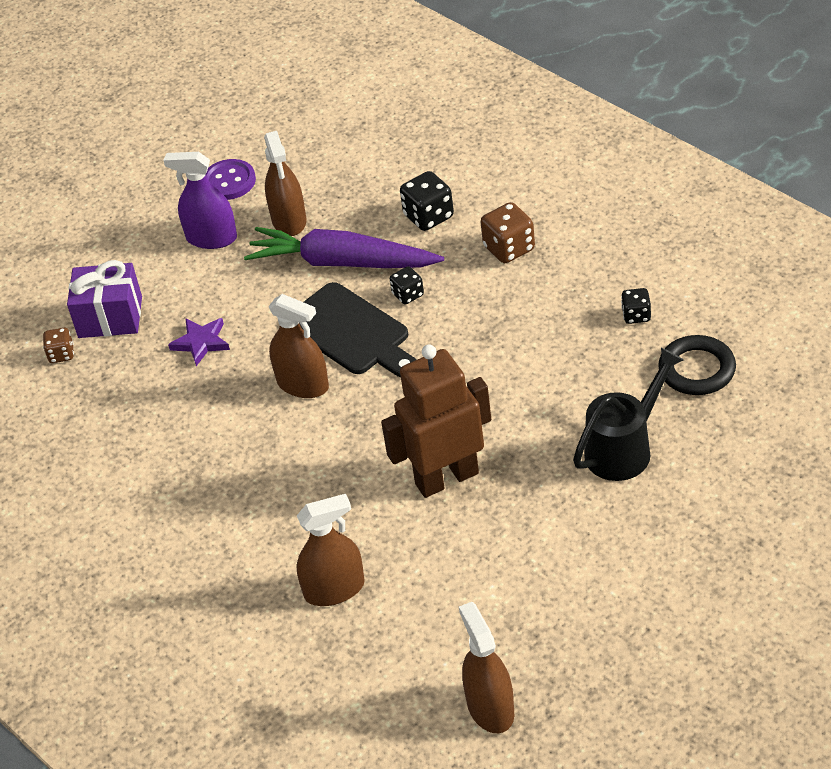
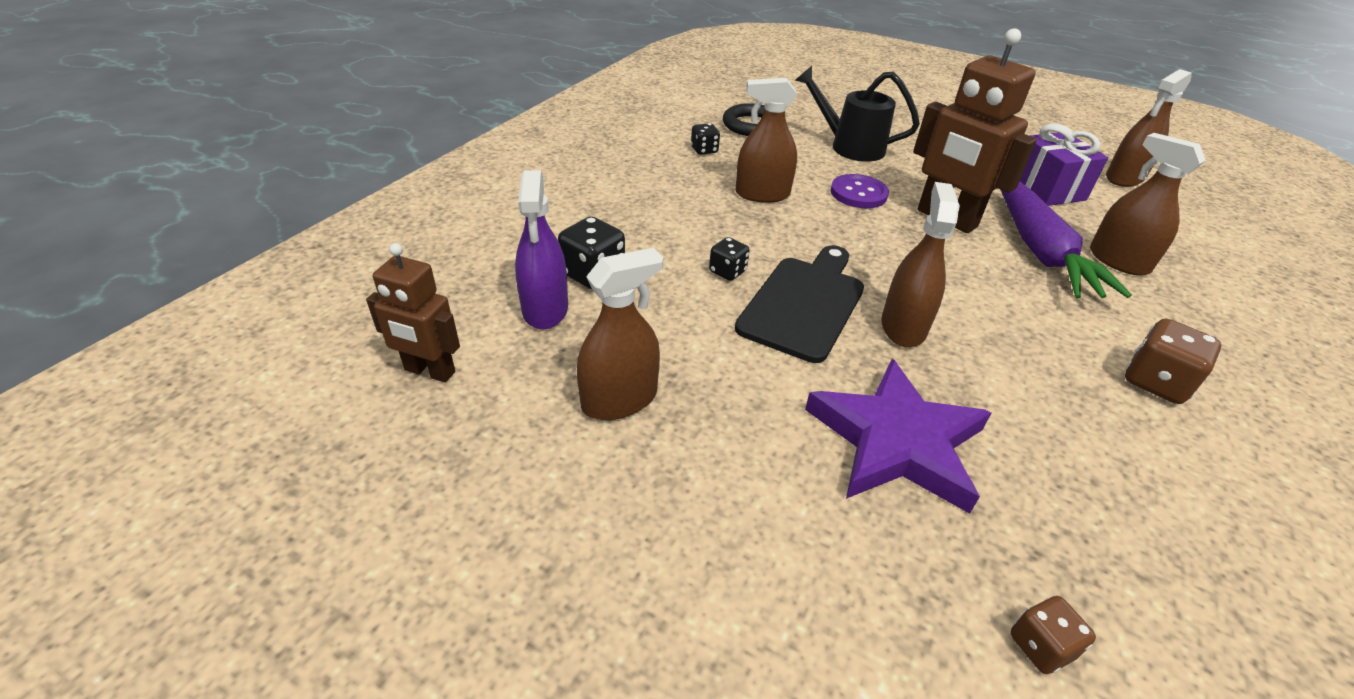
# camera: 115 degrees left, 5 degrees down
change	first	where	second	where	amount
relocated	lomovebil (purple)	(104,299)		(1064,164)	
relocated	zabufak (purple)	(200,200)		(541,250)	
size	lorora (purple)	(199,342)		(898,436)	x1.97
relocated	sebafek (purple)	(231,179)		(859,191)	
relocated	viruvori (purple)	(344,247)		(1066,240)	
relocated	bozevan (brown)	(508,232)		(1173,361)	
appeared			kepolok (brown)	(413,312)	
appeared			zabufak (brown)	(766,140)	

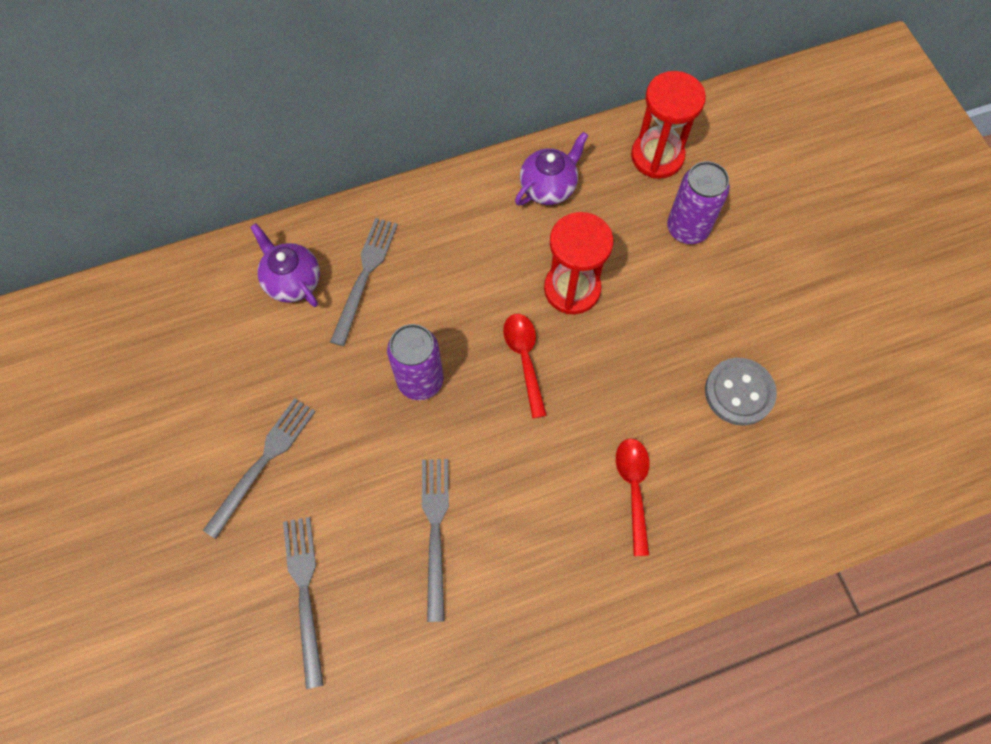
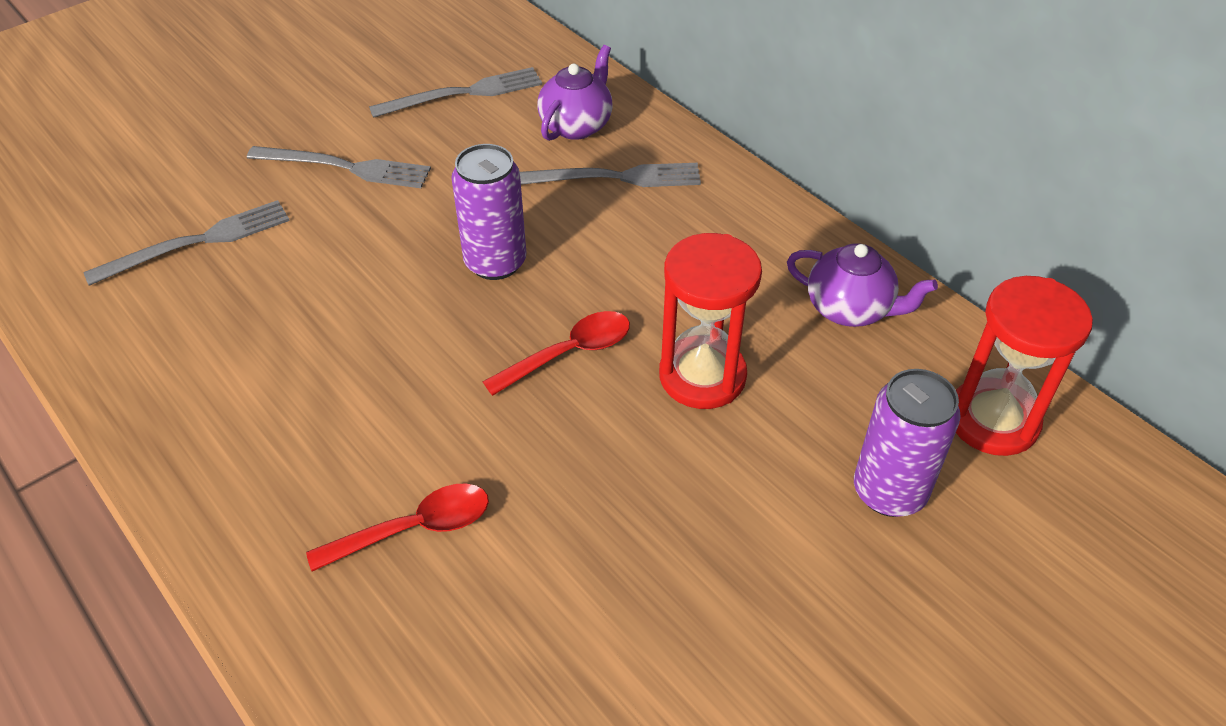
# camera: 70 degrees right, 20 degrees down
change	first	where	second	where	amount
relocated	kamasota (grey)	(435,540)		(455,92)	
missing	sebafek (grey)	(741,392)			

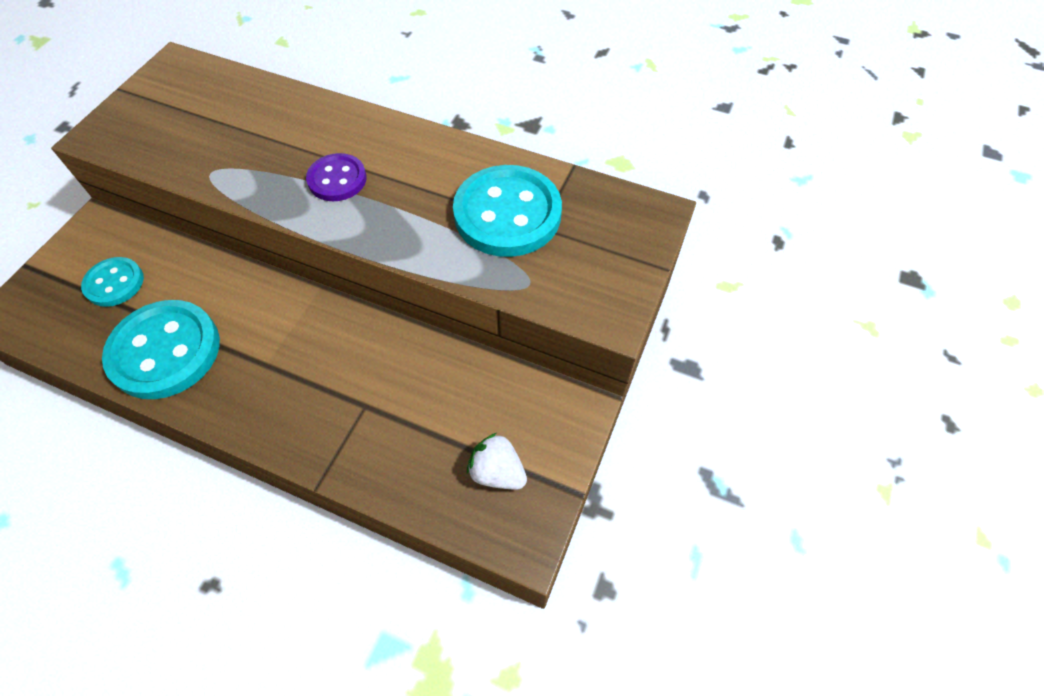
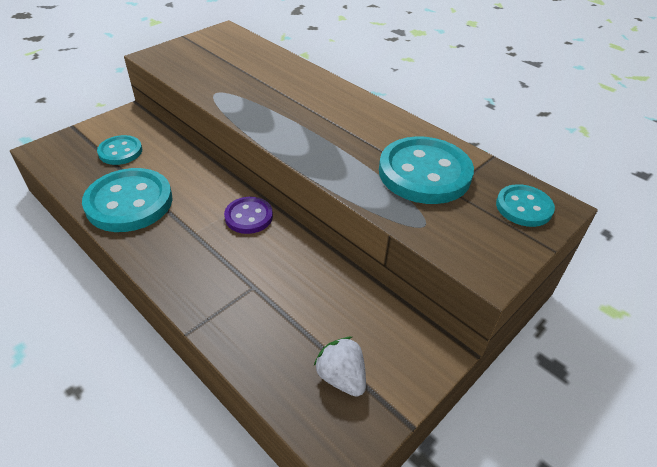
# camera: 20 degrees right, 15 degrees down
change	first	where	second	where	amount
relocated	sebafek (purple)	(336,177)		(248,215)	
appeared			sebafek (turquoise)	(525,205)	

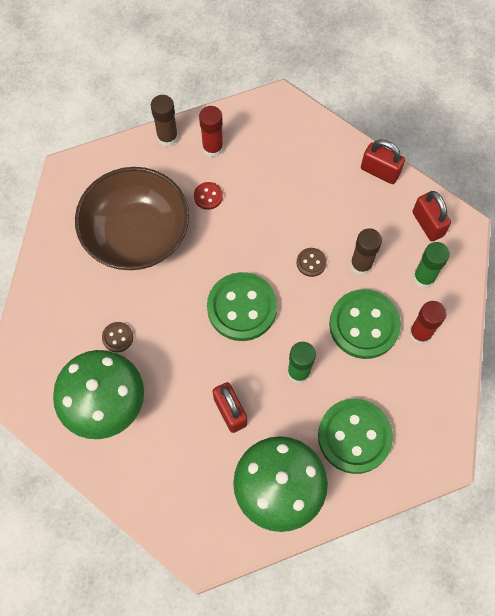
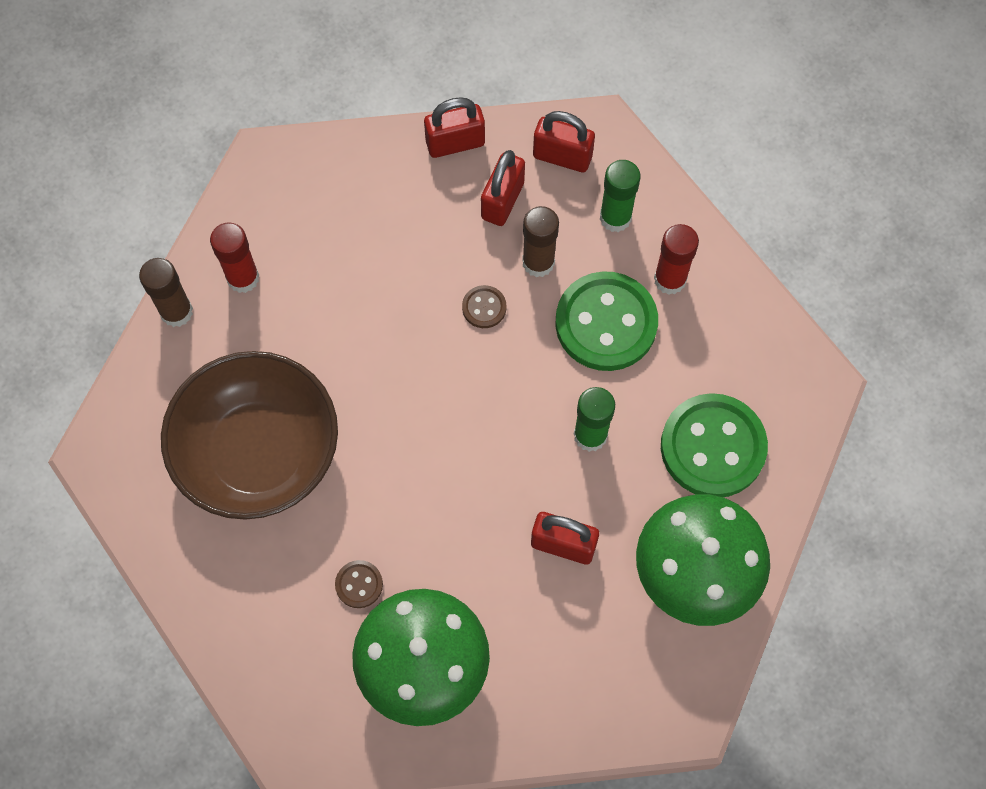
# camera: 45 degrees left, 0 degrees up
change	first	where	second	where	amount
missing	sebafek (red)	(208,196)			
missing	sebafek (green)	(242,306)			
appeared			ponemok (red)	(503,188)	

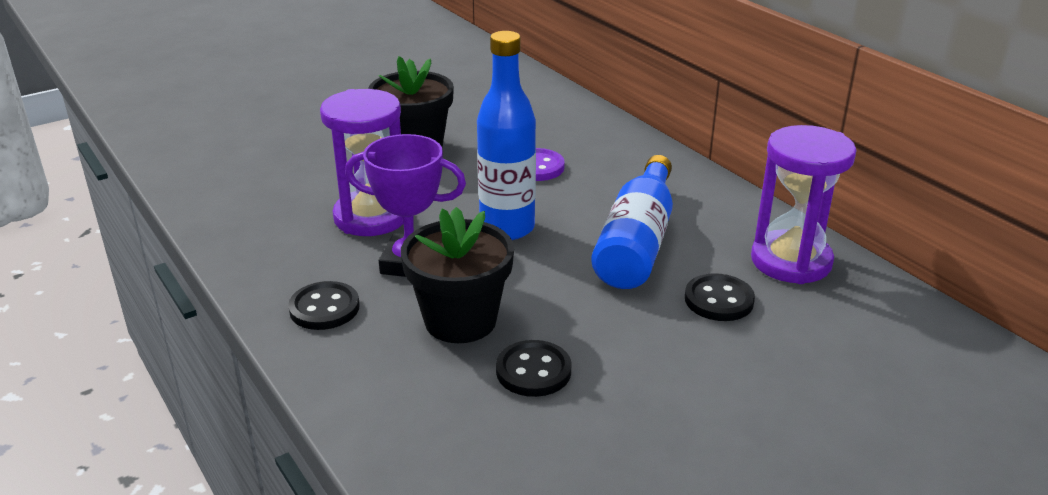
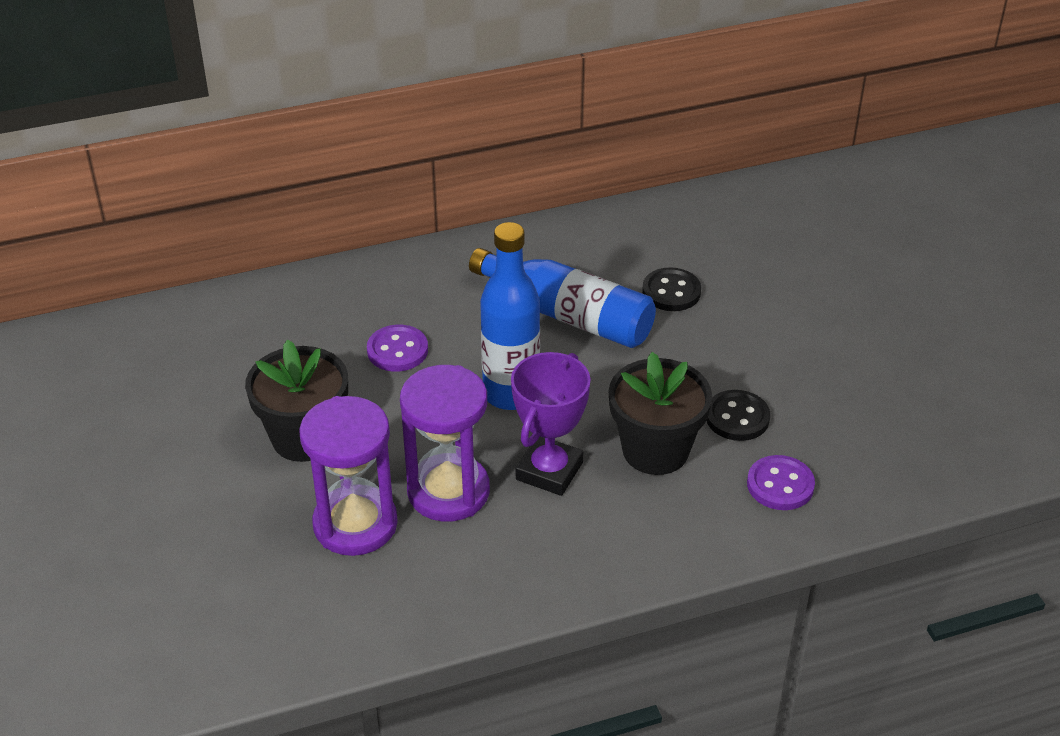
# camera: 75 degrees left, 10 degrees up
change	first	where	second	where	amount
missing	sebafek (black)	(324,305)			
relocated	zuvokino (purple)	(804,204)		(348,476)	
appeared			sebafek (purple)	(781,482)	

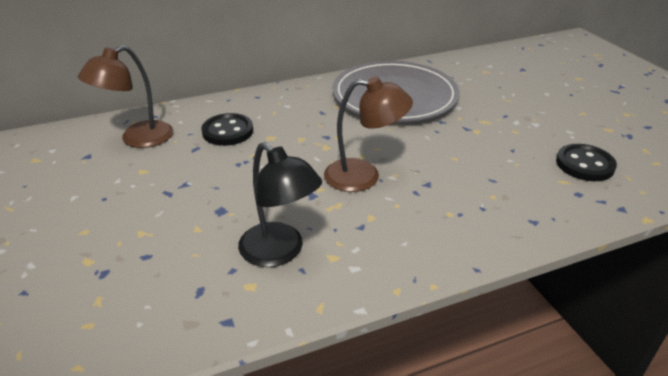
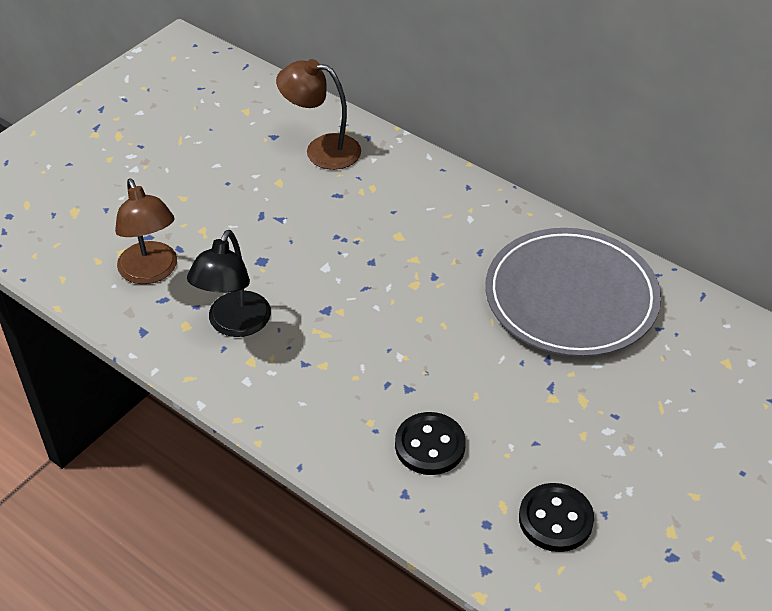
# camera: 60 degrees right, 10 degrees up
change	first	where	second	where	amount
relocated	sebafek (black)	(227,129)		(430,443)	
relocated	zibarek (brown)	(368,134)		(146,231)	

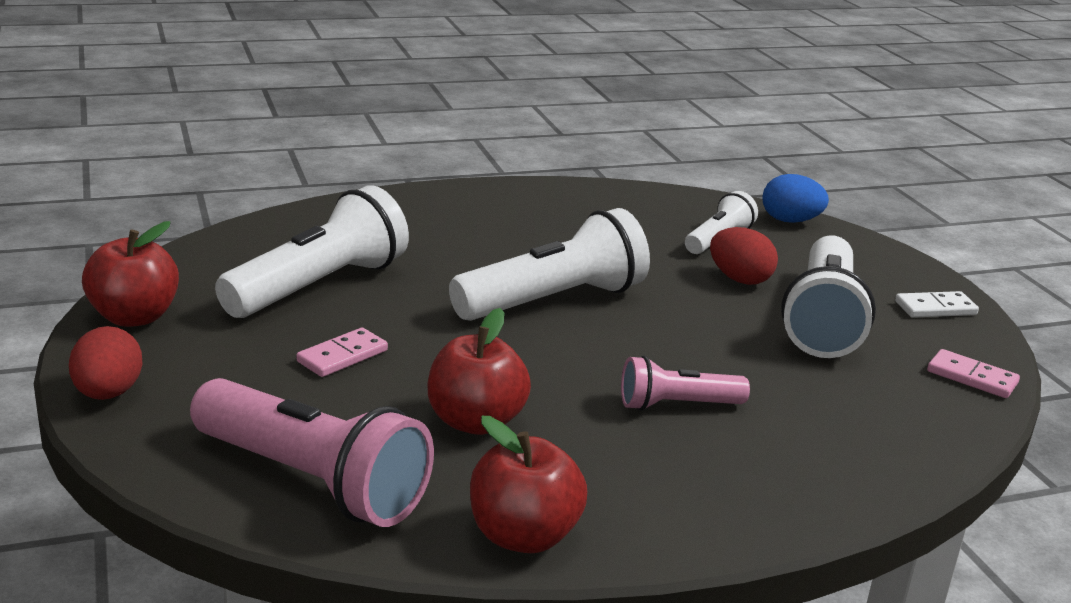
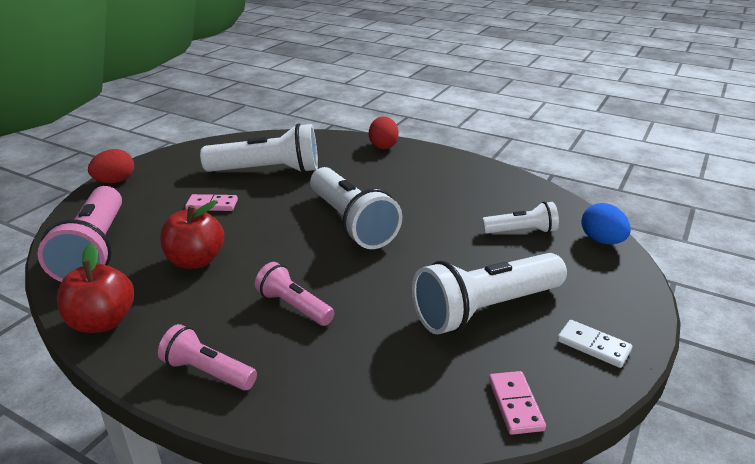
# camera: 50 degrees right, 5 degrees up
change	first	where	second	where	amount
missing	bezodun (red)	(130,274)			
spun	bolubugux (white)	(549,264)		(356,208)	45 degrees clockwise
relocated	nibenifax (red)	(744,256)		(384,132)	
appeared			bolubugux (pink)	(207,357)	

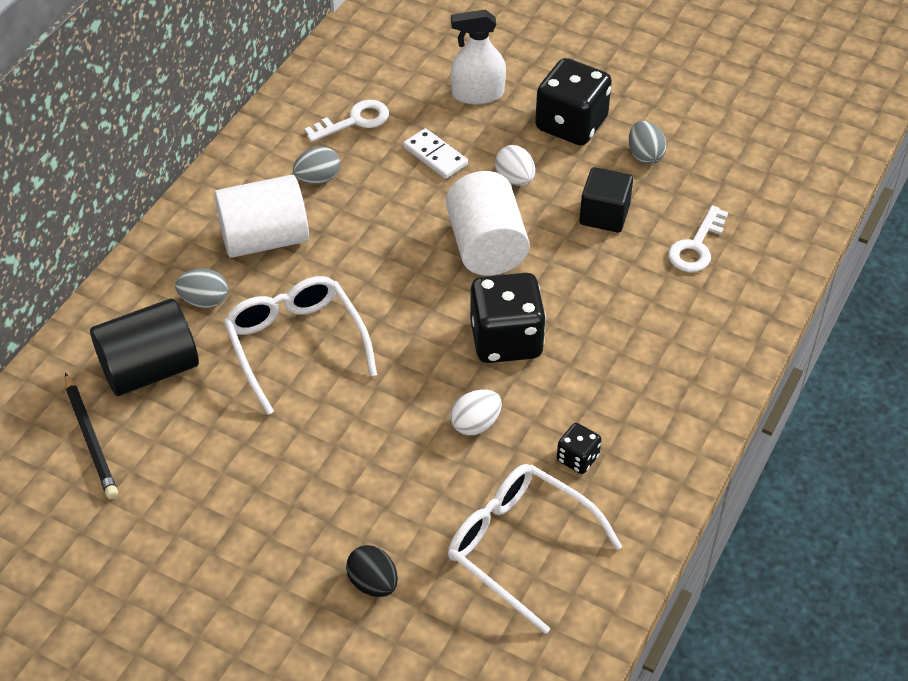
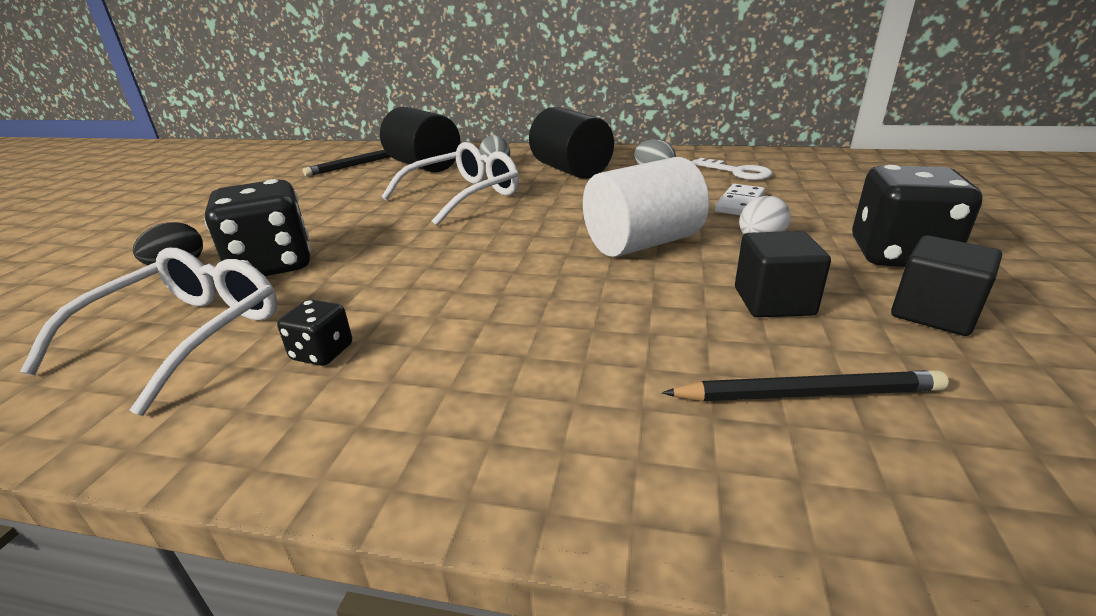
# camera: 75 degrees right, 20 degrees down
change	first	where	second	where	amount
colour	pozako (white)	(261,216)	pozako (black)	(571,143)	
missing	nibenifax (white)	(476,412)			
missing	zabufak (white)	(478,56)			
relocated	bozevan (black)	(508,318)		(258,227)	
exchanged	nibenifax (grey)	(648,142)	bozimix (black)	(946,285)	
exchanged	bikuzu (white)	(698,238)	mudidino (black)	(805,385)	

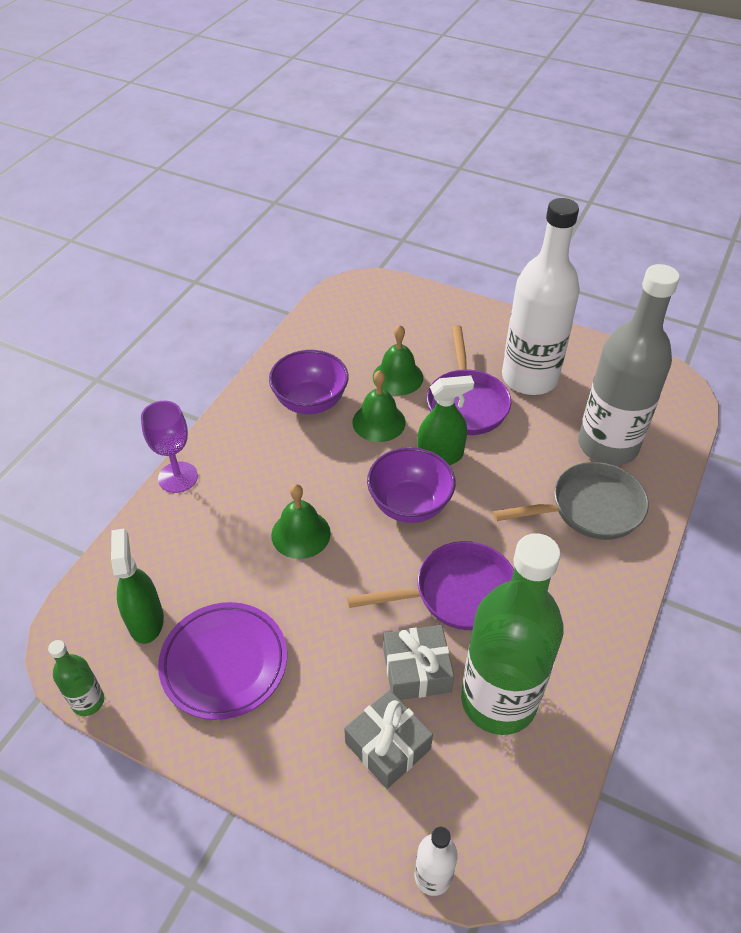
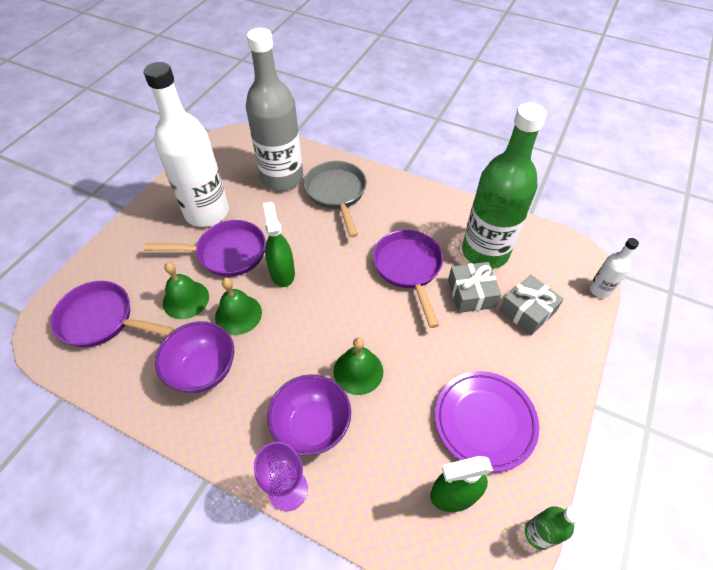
# camera: 90 degrees left, 5 degrees up
change	first	where	second	where	amount
relocated	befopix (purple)	(411,485)		(309,415)	
appeared			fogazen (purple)	(112,314)	

